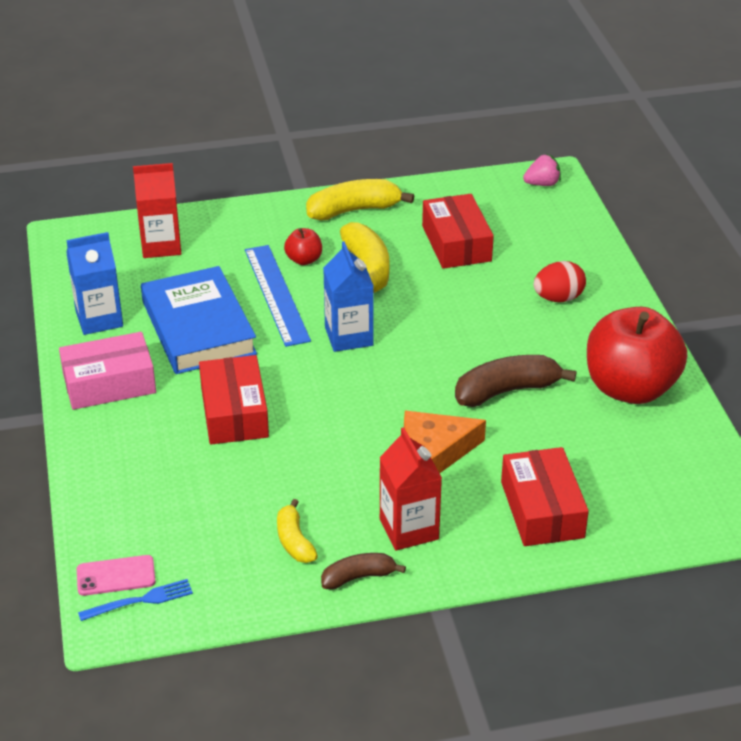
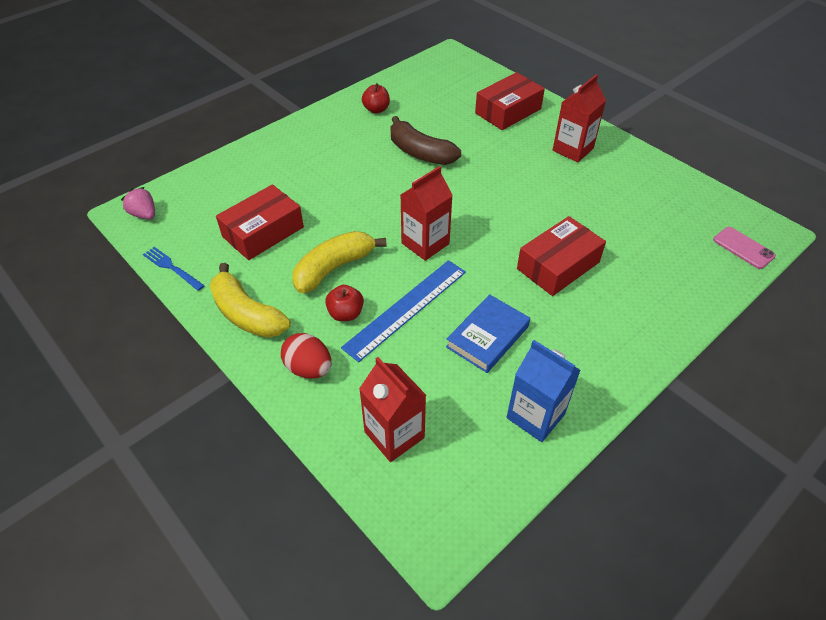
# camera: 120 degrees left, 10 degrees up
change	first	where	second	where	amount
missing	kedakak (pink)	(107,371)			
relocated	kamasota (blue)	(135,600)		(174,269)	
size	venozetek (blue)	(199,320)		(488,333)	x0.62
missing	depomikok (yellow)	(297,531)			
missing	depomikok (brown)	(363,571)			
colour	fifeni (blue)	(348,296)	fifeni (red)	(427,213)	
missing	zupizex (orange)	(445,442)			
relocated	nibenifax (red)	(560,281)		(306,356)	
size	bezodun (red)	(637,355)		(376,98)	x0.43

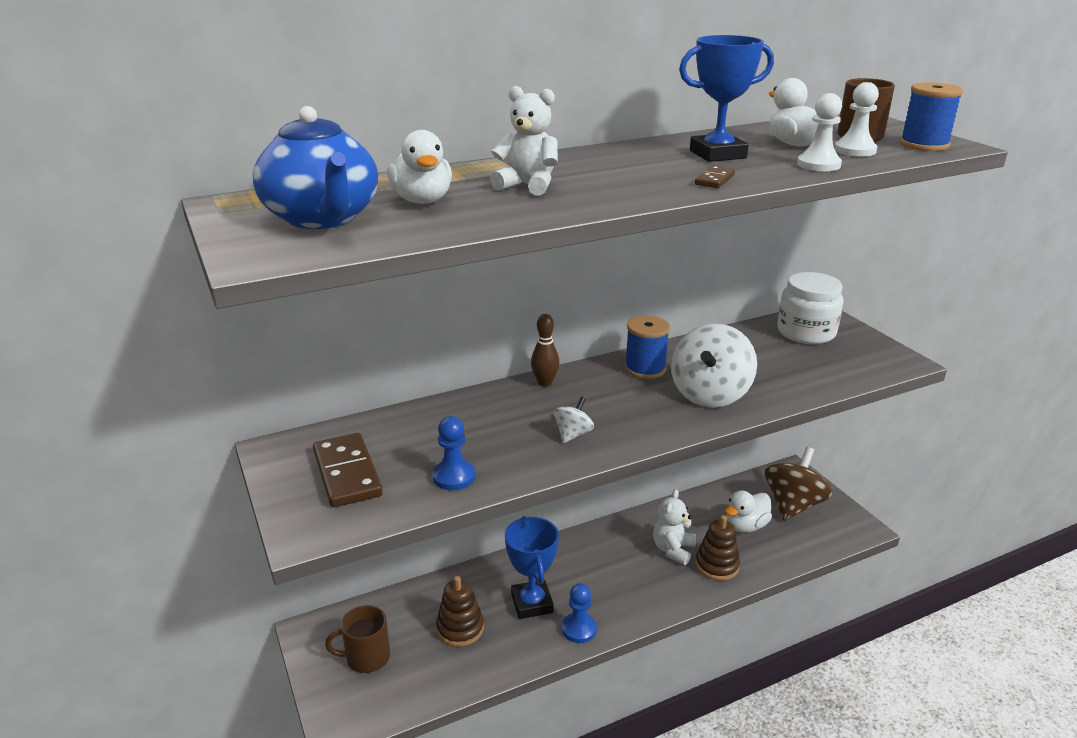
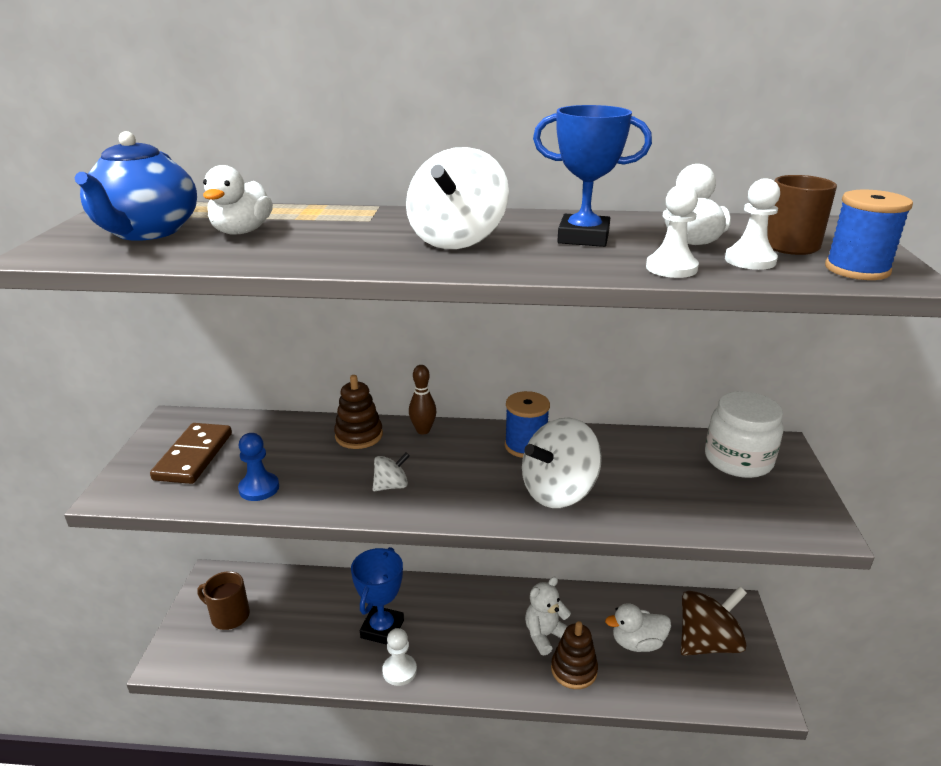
# camera: 30 degrees right, 0 degrees up
change	first	where	second	where	amount
relocated	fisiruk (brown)	(460,611)		(358,412)	
missing	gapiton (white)	(524,141)			
colour	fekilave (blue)	(579,613)	fekilave (white)	(399,657)	
missing	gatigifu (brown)	(715,177)			
appeared			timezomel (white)	(457,198)	

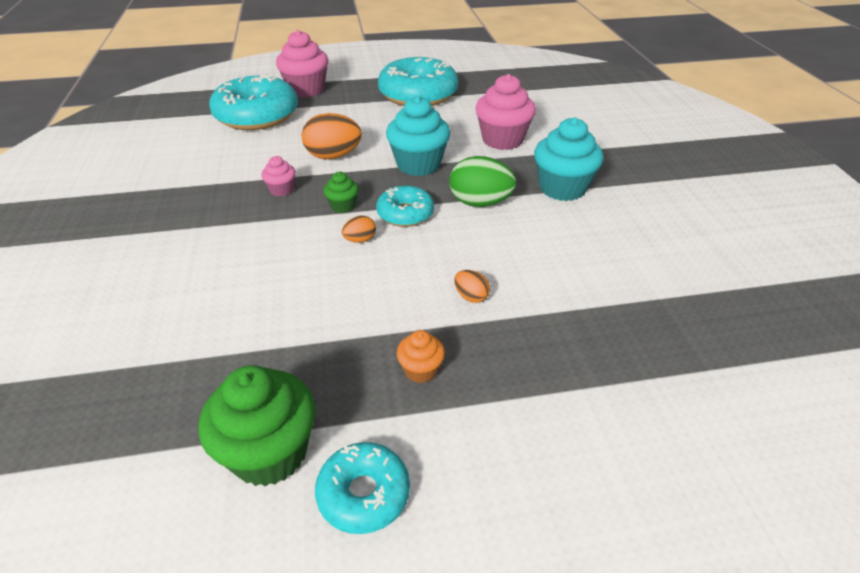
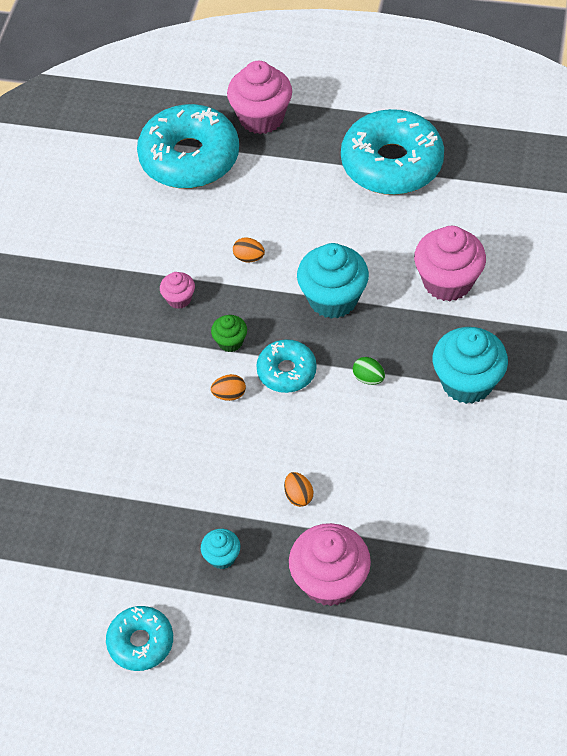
# camera: 25 degrees right, 15 degrees up
change	first	where	second	where	amount
missing	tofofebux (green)	(257,425)			
size	nibenifax (orange)	(332,136)		(249,249)	x0.50
colour	tofofebux (orange)	(420,356)	tofofebux (turquoise)	(220,549)	
size	nibenifax (green)	(482,181)		(369,371)	x0.50
appeared			tofofebux (pink)	(330,564)	

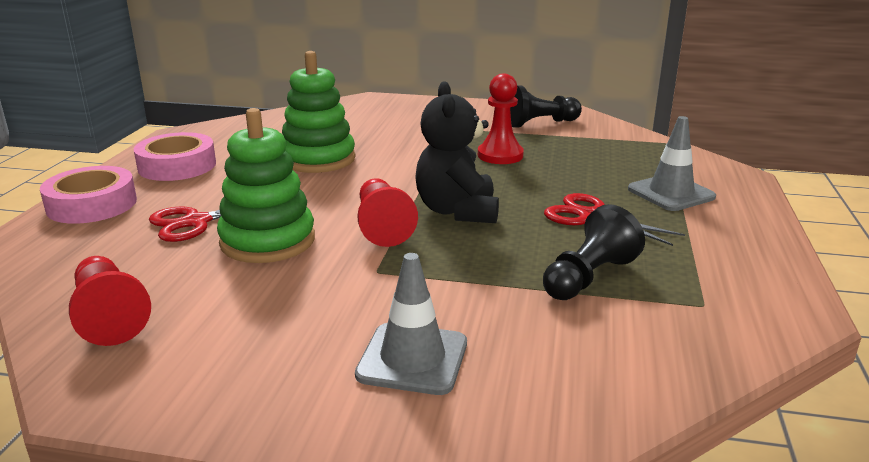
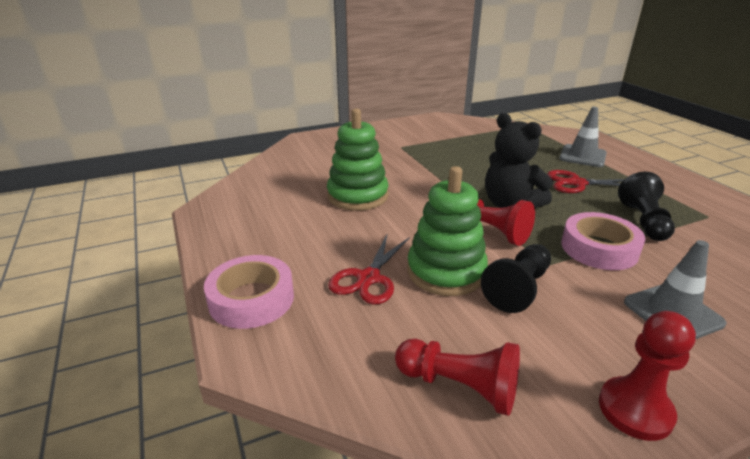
# camera: 35 degrees left, 5 degrees up
change	first	where	second	where	amount
relocated	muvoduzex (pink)	(175,156)		(603,241)	
relocated	fekilave (red)	(501,118)		(647,376)	
relocated	fekilave (black)	(546,106)		(516,278)	

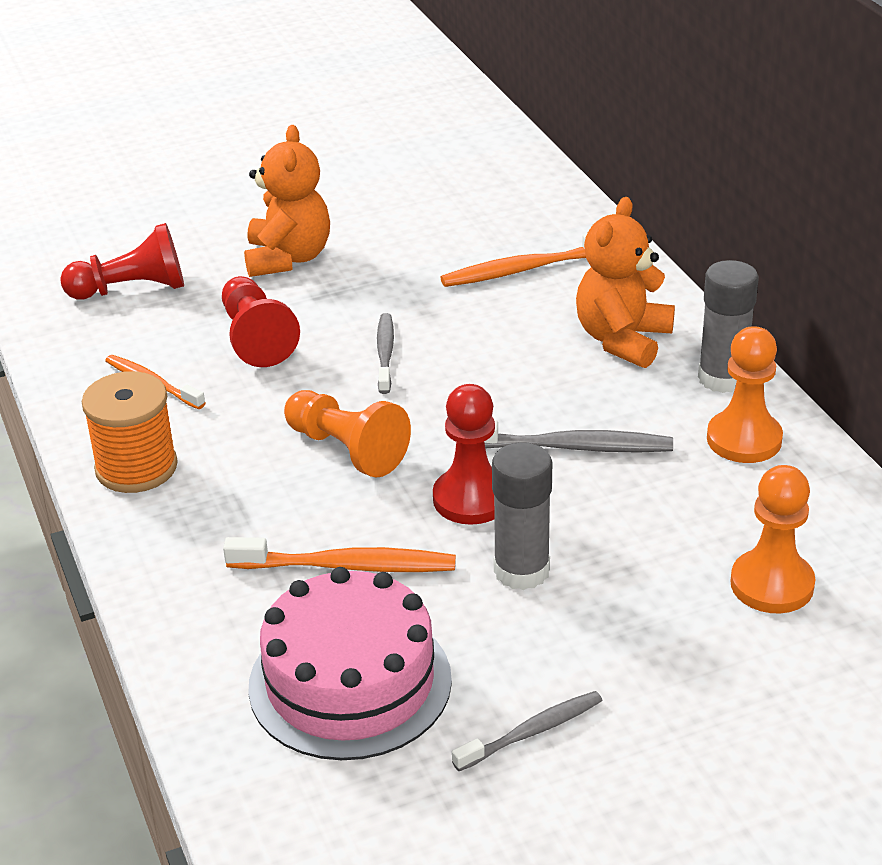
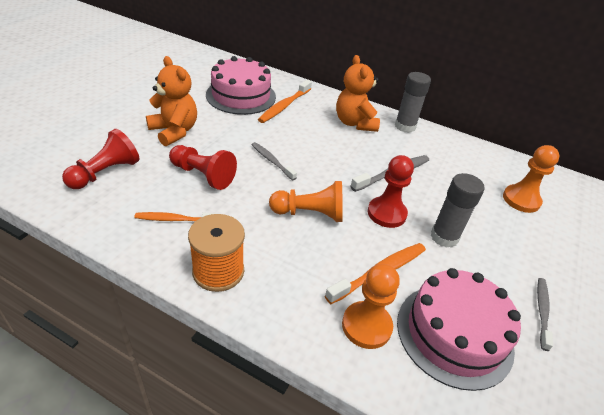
# camera: 45 degrees left, 5 degrees up
change	first	where	second	where	amount
relocated	fekilave (orange)	(745,394)		(371,306)	
appeared			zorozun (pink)	(241,85)	

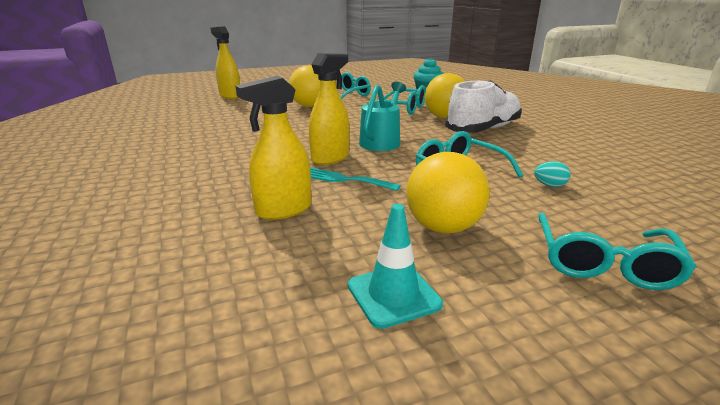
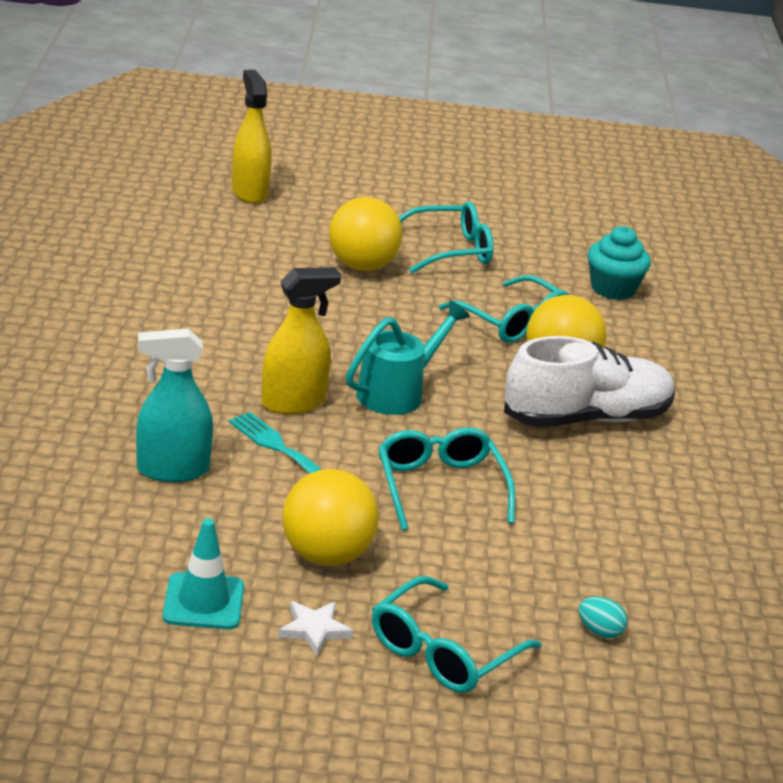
# camera: 20 degrees right, 5 degrees up
change	first	where	second	where	amount
colour	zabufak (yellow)	(273,148)	zabufak (turquoise)	(174,405)	
relocated	nibenifax (turquoise)	(552,174)		(603,618)	
appeared			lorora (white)	(315,628)	

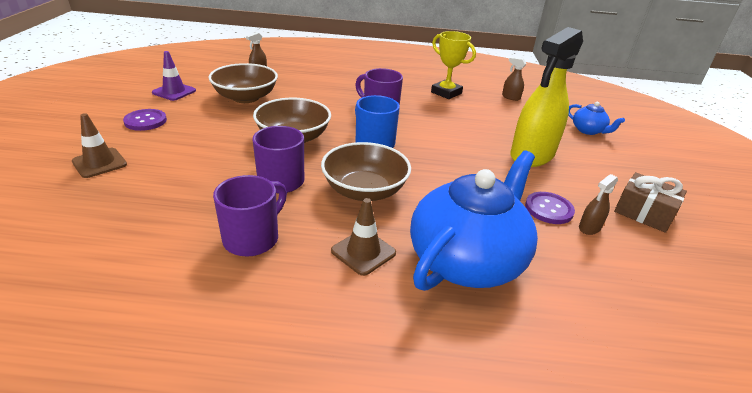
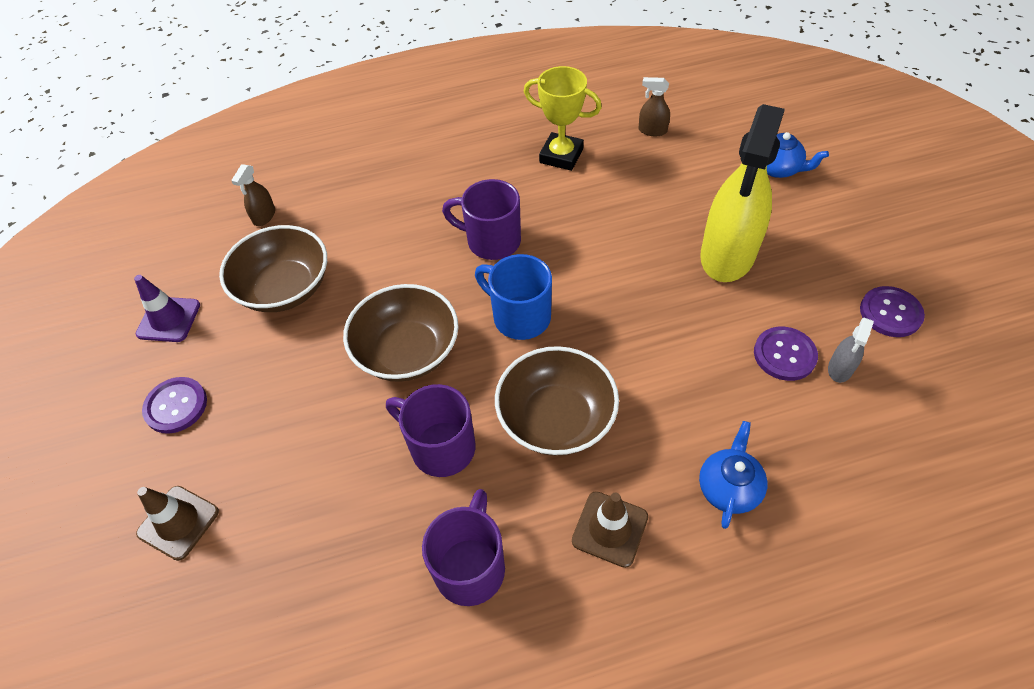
# camera: 15 degrees left, 20 degrees up
change	first	where	second	where	amount
size	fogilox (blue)	(474,221)		(733,475)	x0.44
colour	zabufak (brown)	(598,204)	zabufak (grey)	(851,350)	
exchanged	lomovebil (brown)	(650,202)	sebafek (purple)	(892,311)	

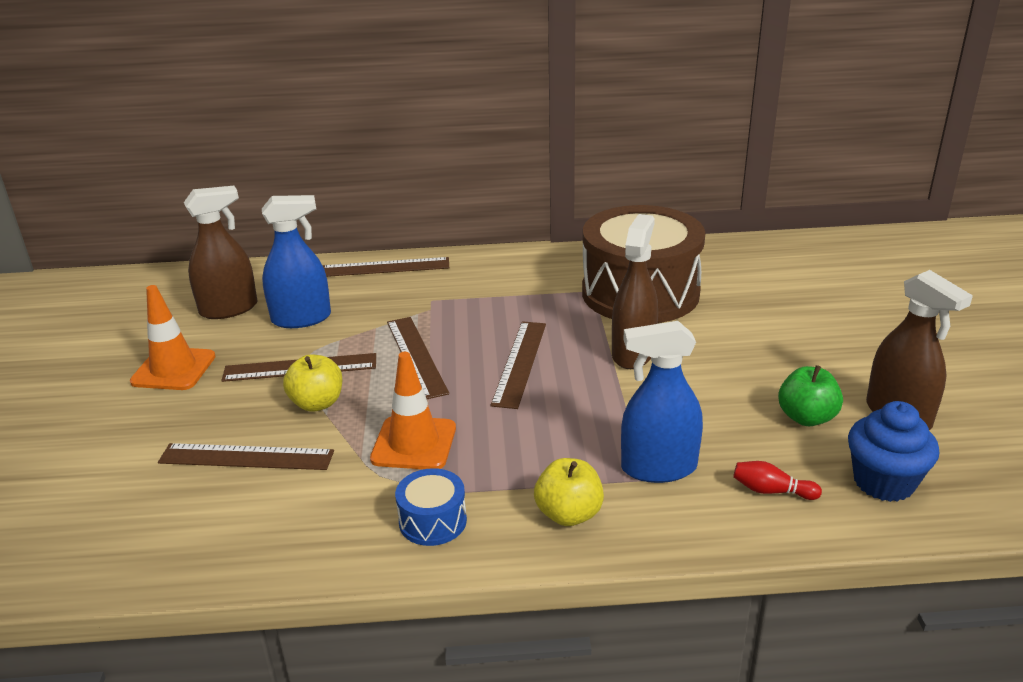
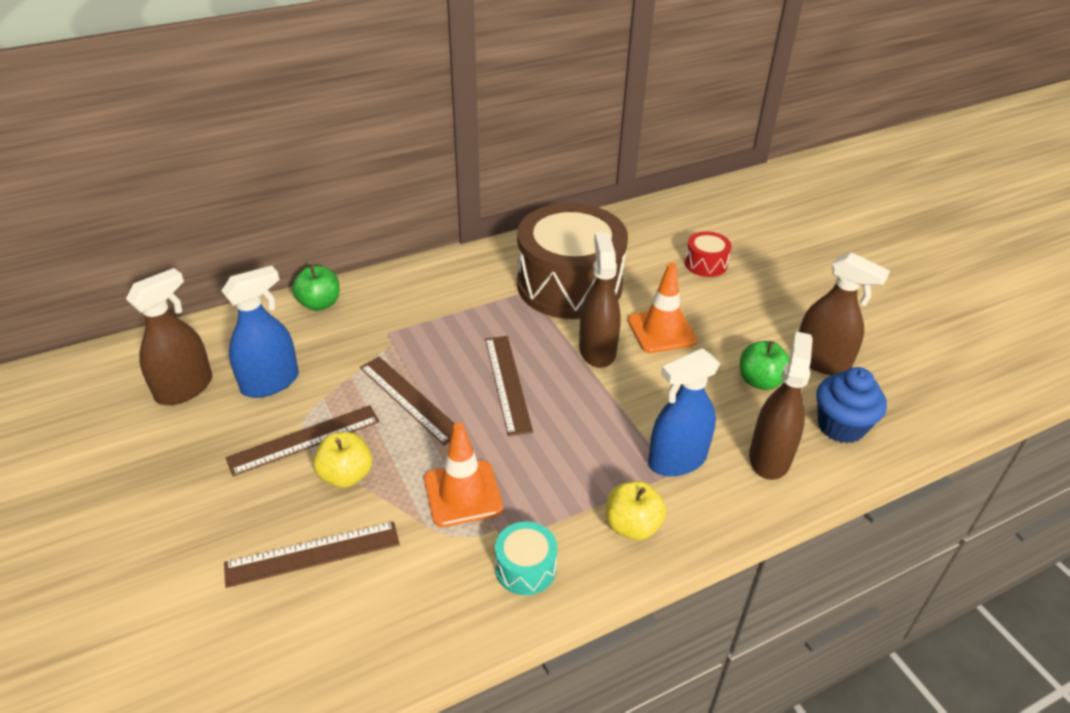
# camera: 25 degrees left, 10 degrees up
change	first	where	second	where	amount
relocated	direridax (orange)	(173,337)		(662,308)	
exchanged	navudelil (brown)	(385,267)	bezodun (green)	(316,288)	
colour	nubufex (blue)	(431,507)	nubufex (turquoise)	(526,558)	
exchanged	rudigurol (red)	(777,480)	zabufak (brown)	(781,405)	
appeared			nubufex (red)	(708,254)	

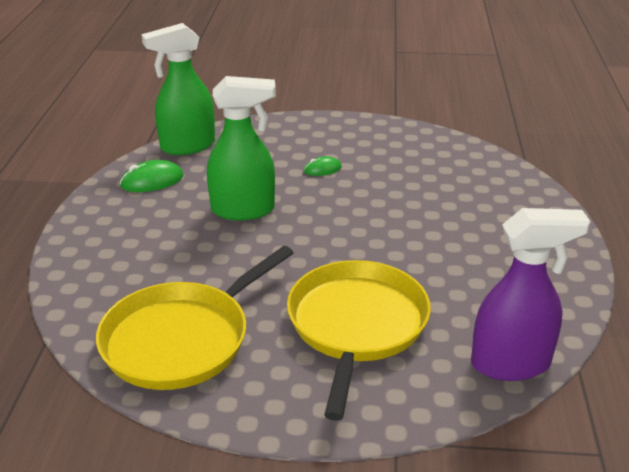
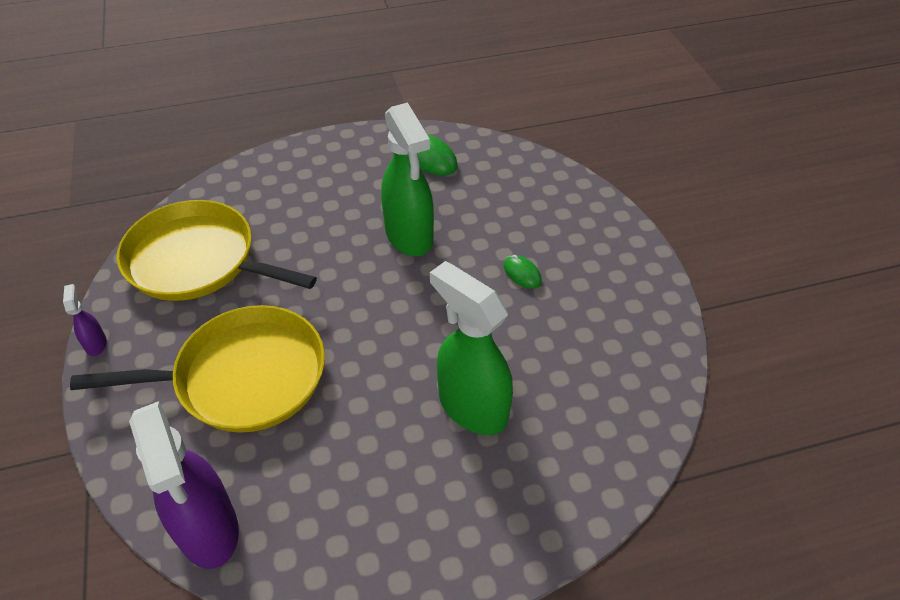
# camera: 70 degrees right, 15 degrees up
change	first	where	second	where	amount
relocated	zabufak (green)	(178,89)		(471,348)	
appeared			zabufak (purple)	(85,320)	

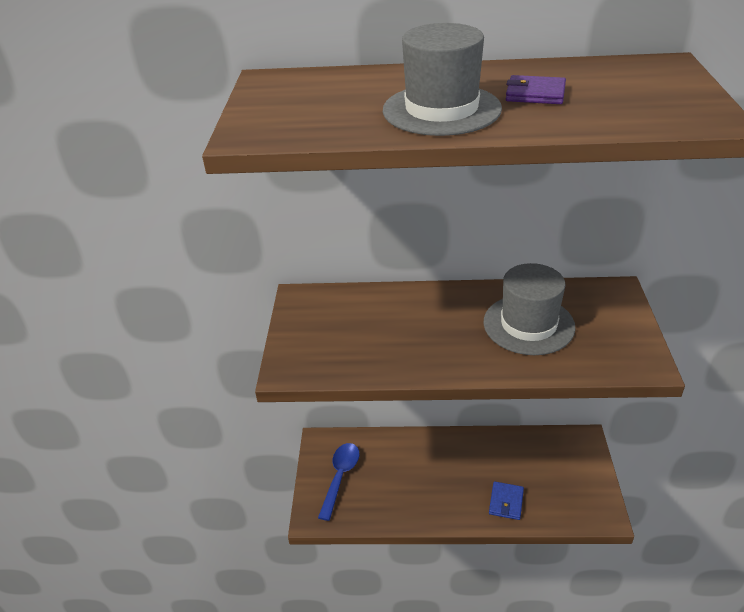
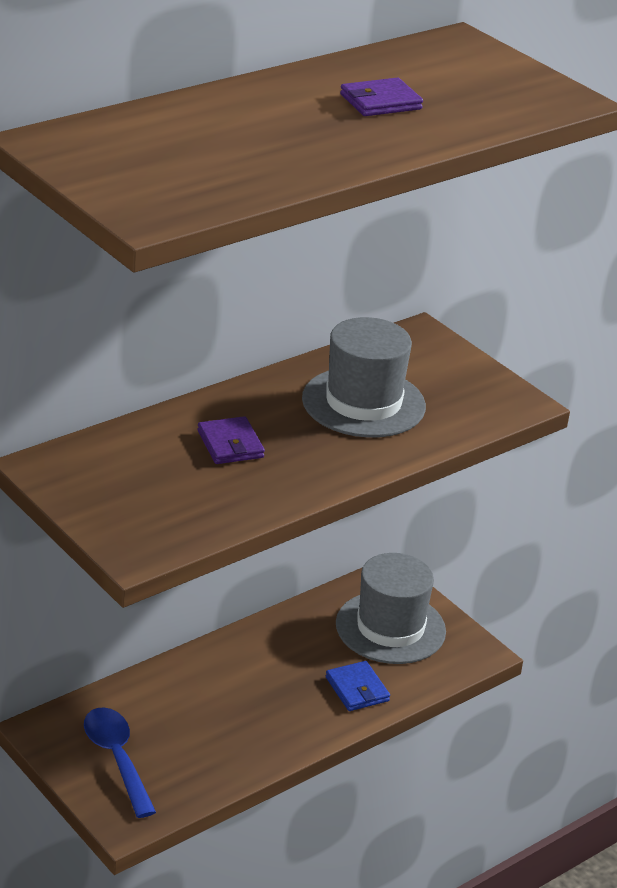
# camera: 45 degrees left, 5 degrees down
change	first	where	second	where	amount
relocated	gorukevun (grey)	(442,79)		(391,608)	
appeared			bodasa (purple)	(231,440)	

